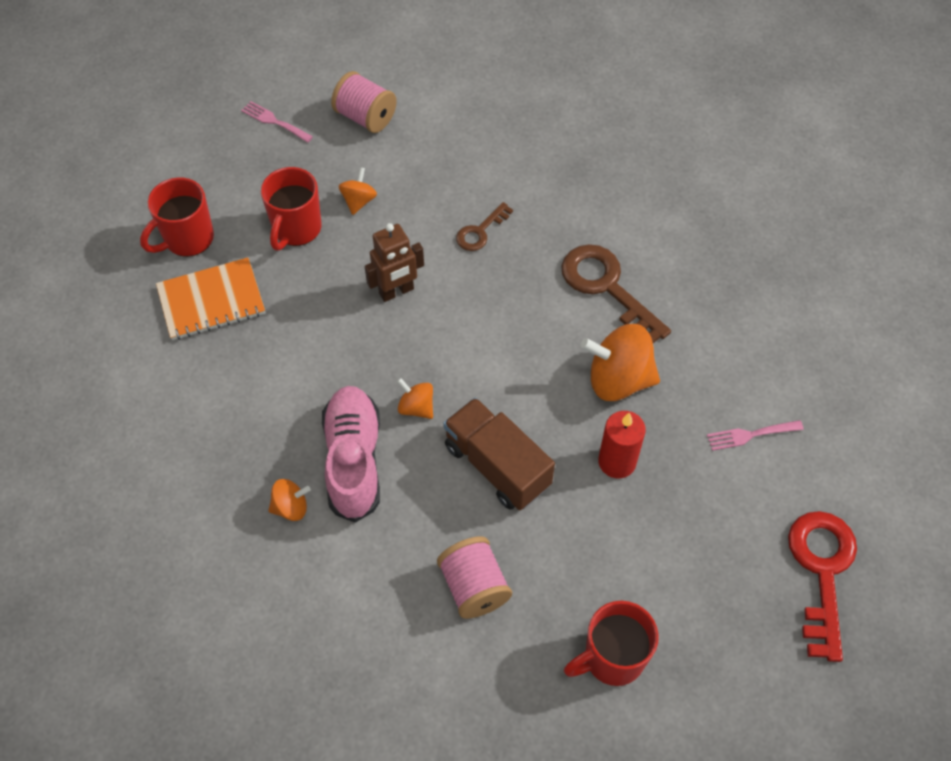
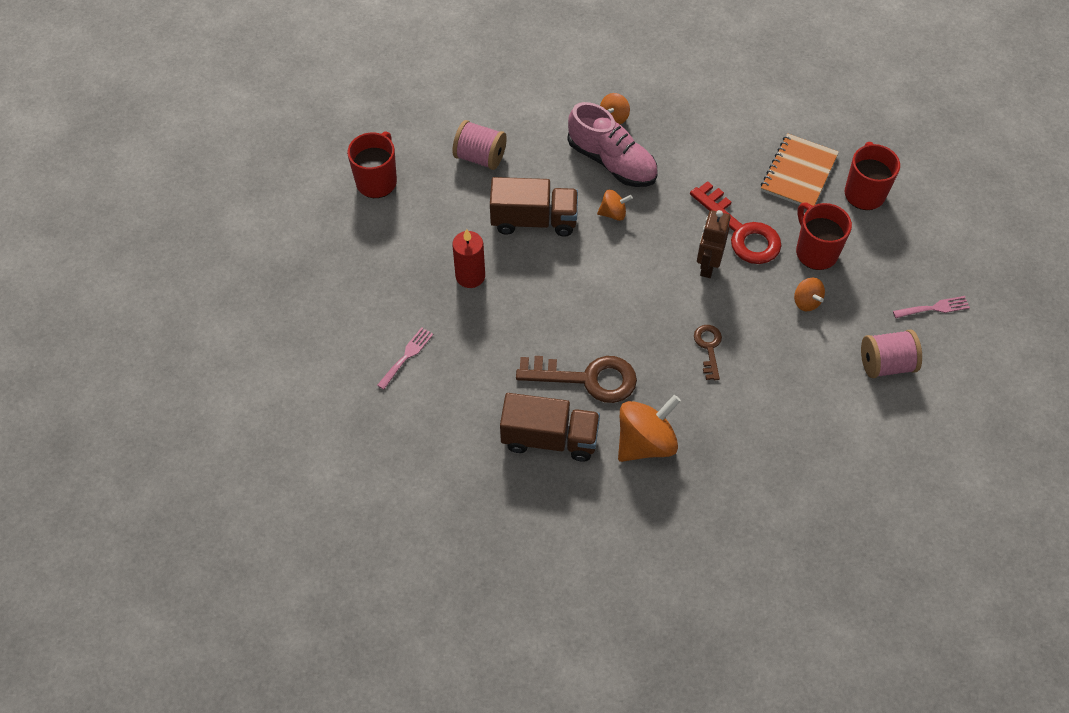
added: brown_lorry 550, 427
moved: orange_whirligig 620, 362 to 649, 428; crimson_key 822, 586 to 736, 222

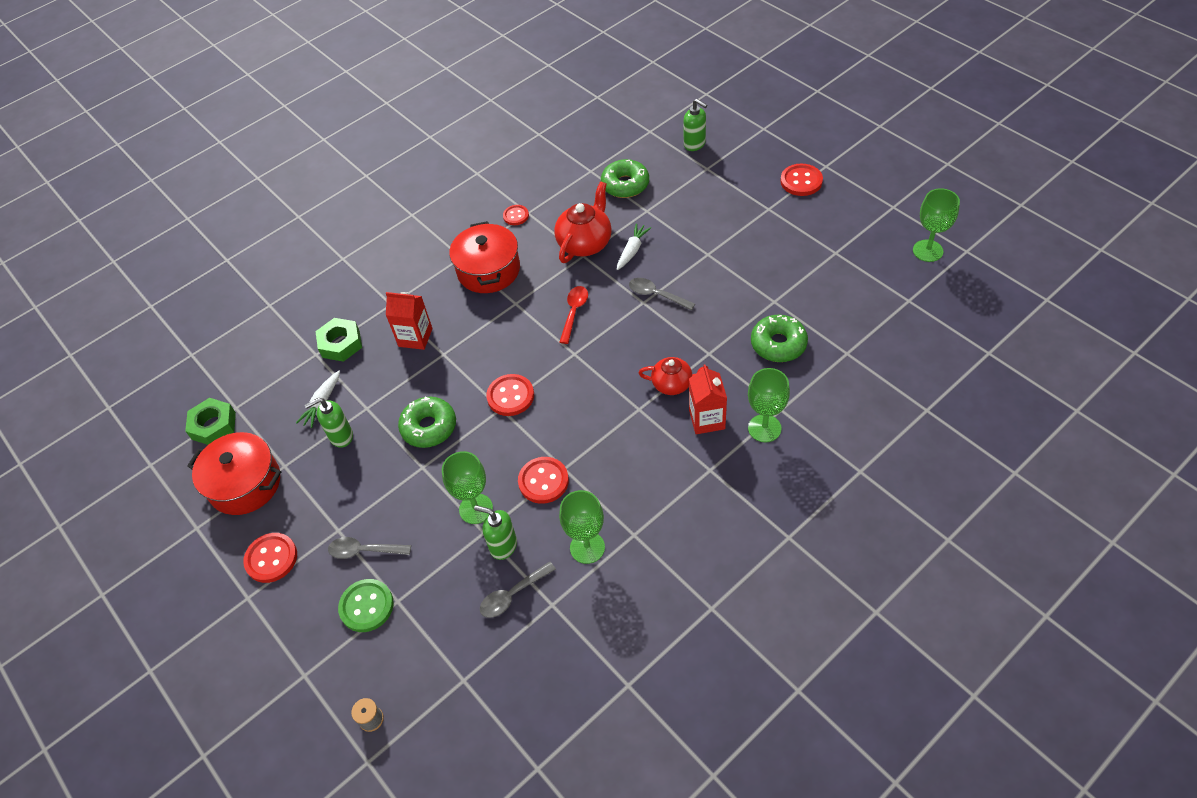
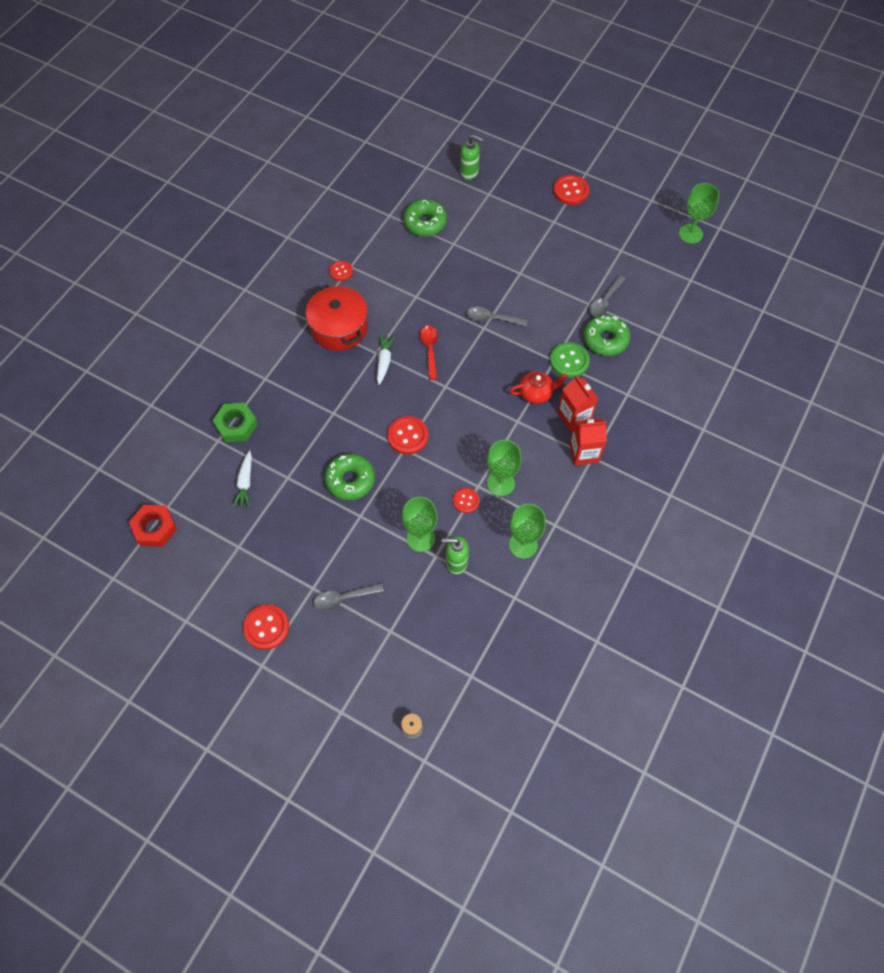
removed: crimson_stockpot 234, 473; green_soap_pump 329, 423; crimson_teapot 583, 222
moved: snow-white_root_vegetable 634, 246 to 386, 360; green_wine_glass 769, 405 to 504, 468; green_shirt_button 366, 605 to 570, 360; crimson_juice_carton 409, 321 to 588, 441; ash-grey_spoon 518, 589 to 607, 296
recoloured: green_hex_nut 210, 421 to crimson_hex_nut 153, 526
resized: crimson_shirt_button 543, 480 = 466, 500 x0.63

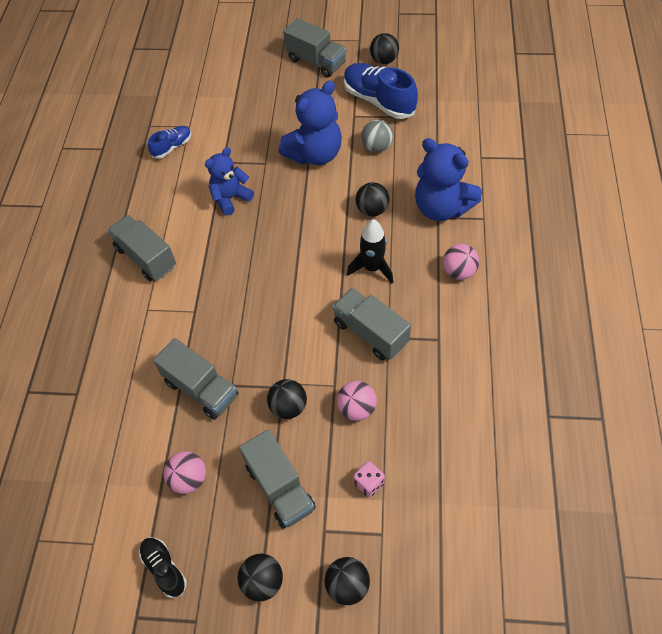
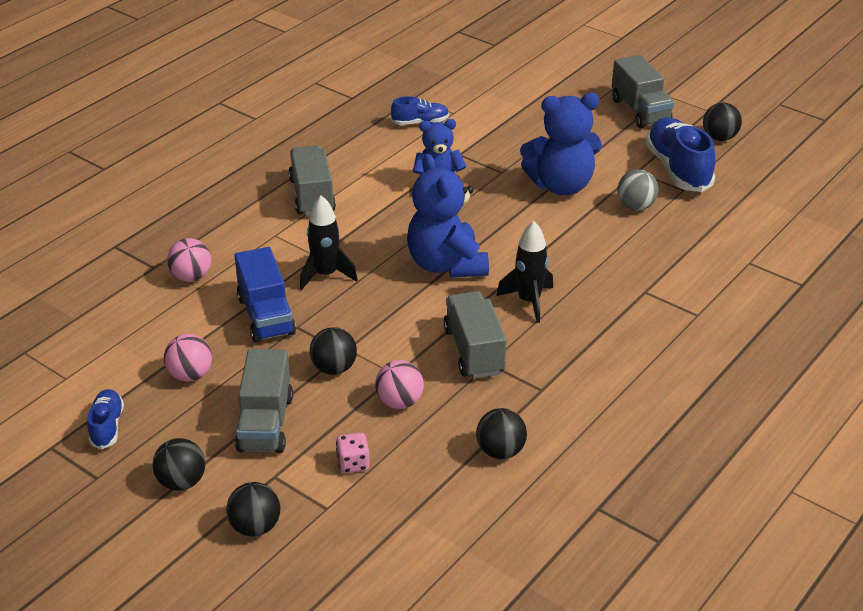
added: jet-black_spaceship 329, 242
moved: rosy_sphere 461, 262 to 189, 260; royal_blue_stuffed_bear 448, 179 to 448, 216; jet-black_sphere 372, 199 to 501, 433
recoloured: jet-black_sneaker 163, 567 to royal_blue_sneaker 105, 419; ash-grey_lorry 195, 379 to royal_blue_lorry 265, 295

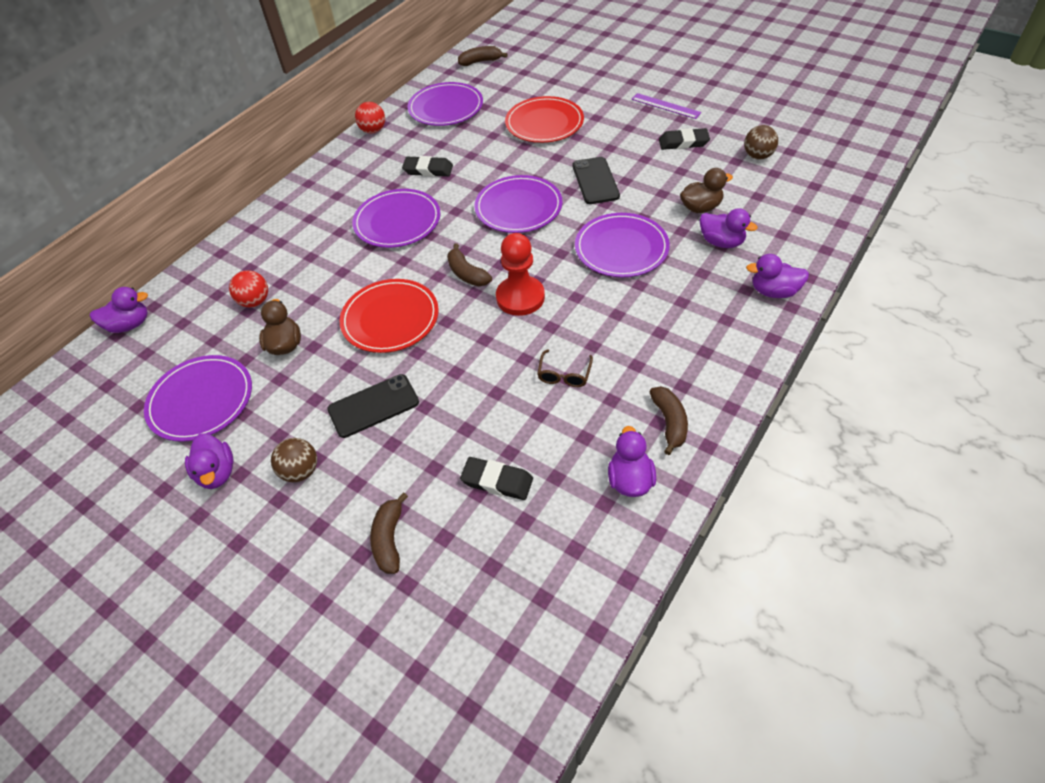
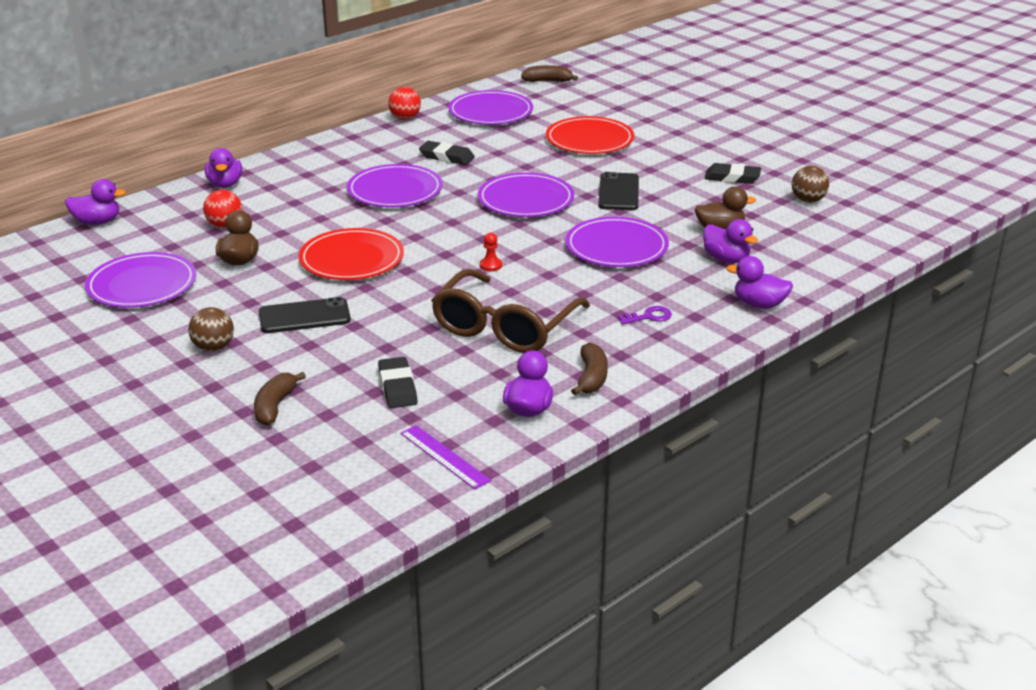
removed: brown_banana_fruit 469, 265
added: royal_purple_key 645, 315
moved: royal_purple_duck 209, 461 to 223, 168; royal_purple_ruler 666, 106 to 445, 457
turned: jet-black_pencil_eraser 496, 478 = 398, 382 45 degrees clockwise
resized: brown_glasses 565, 368 = 510, 311 x2.45; crimson_pawn 520, 274 = 491, 252 x0.43

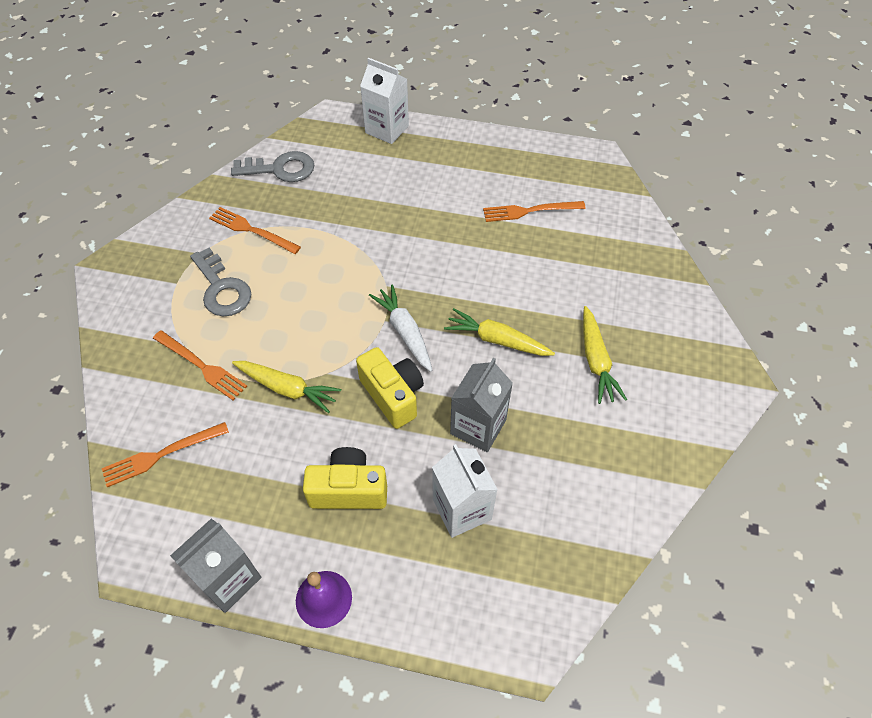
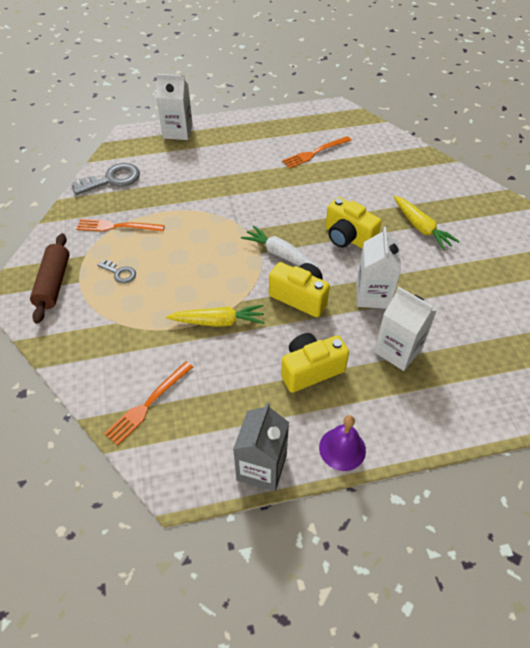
removed: orange_fork 200, 365
added: brown_rolling_pin 50, 278
replaced: golden_root_vegetable 499, 332 to golden_photo_camera 354, 223
recoloured: ash-grey_juice_carton 481, 405 to snow-white_juice_carton 378, 268
resized: ash-grey_key 220, 282 = 116, 271 x0.55

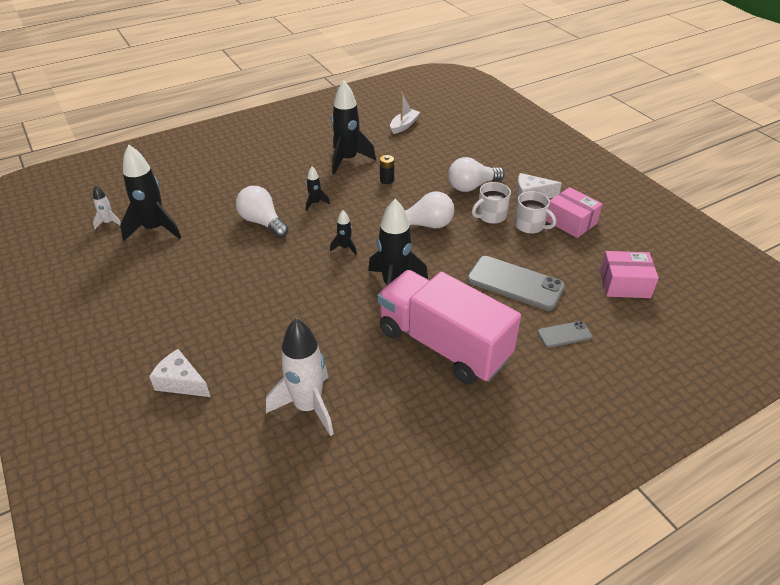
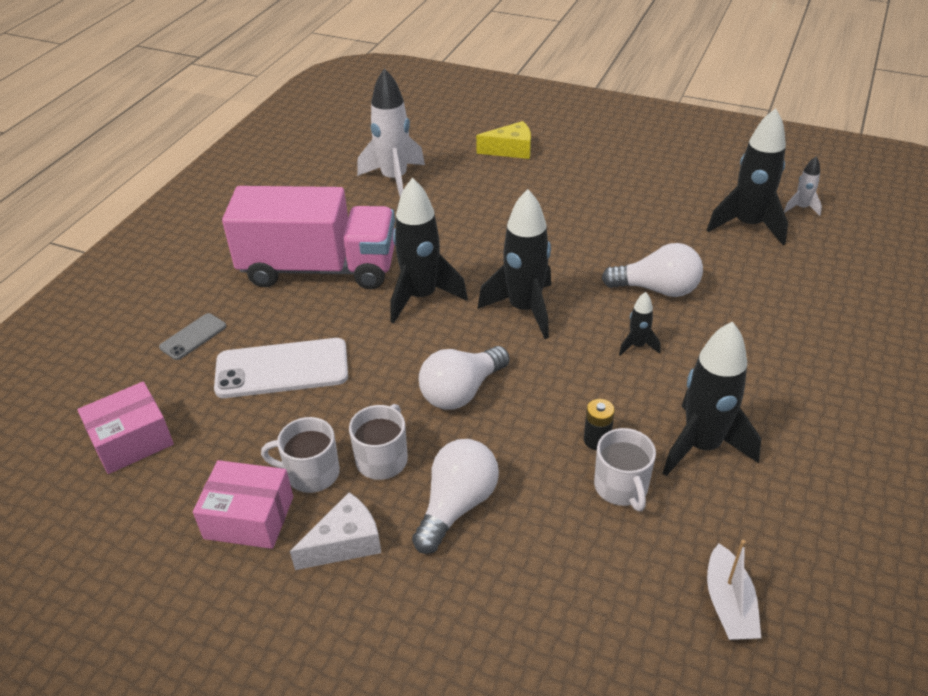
added: snow-white_tea_mug 625, 469
recoloured: ash-grey_mobile_phone 516, 283 to snow-white_mobile_phone 281, 368; snow-white_cheese_wedge 179, 373 to golden_cheese_wedge 503, 140
resized: jet-black_spaceship 343, 232 = 514, 264 x2.12

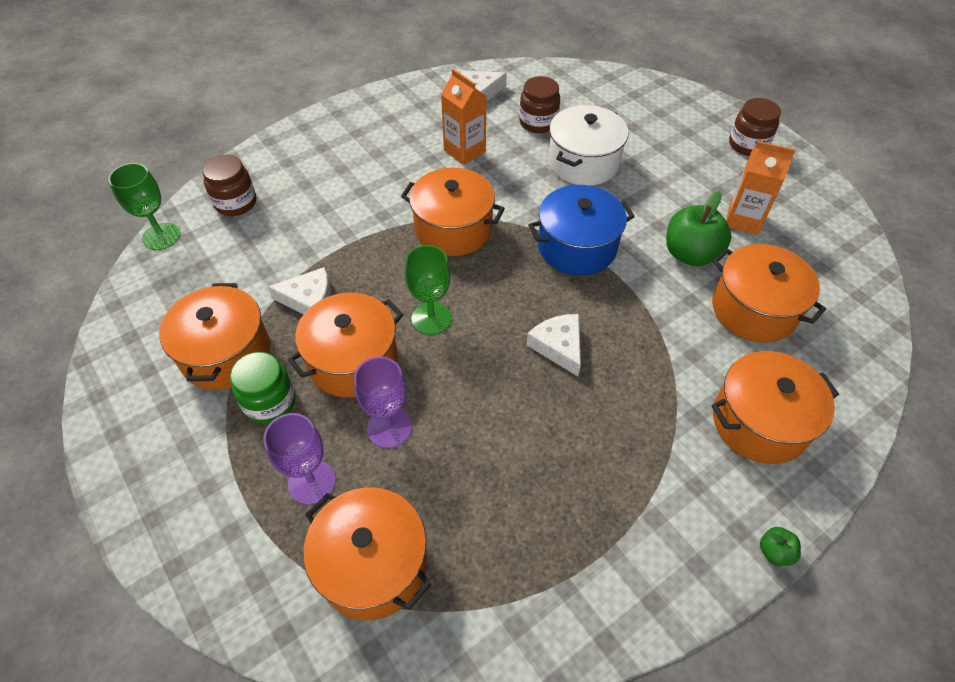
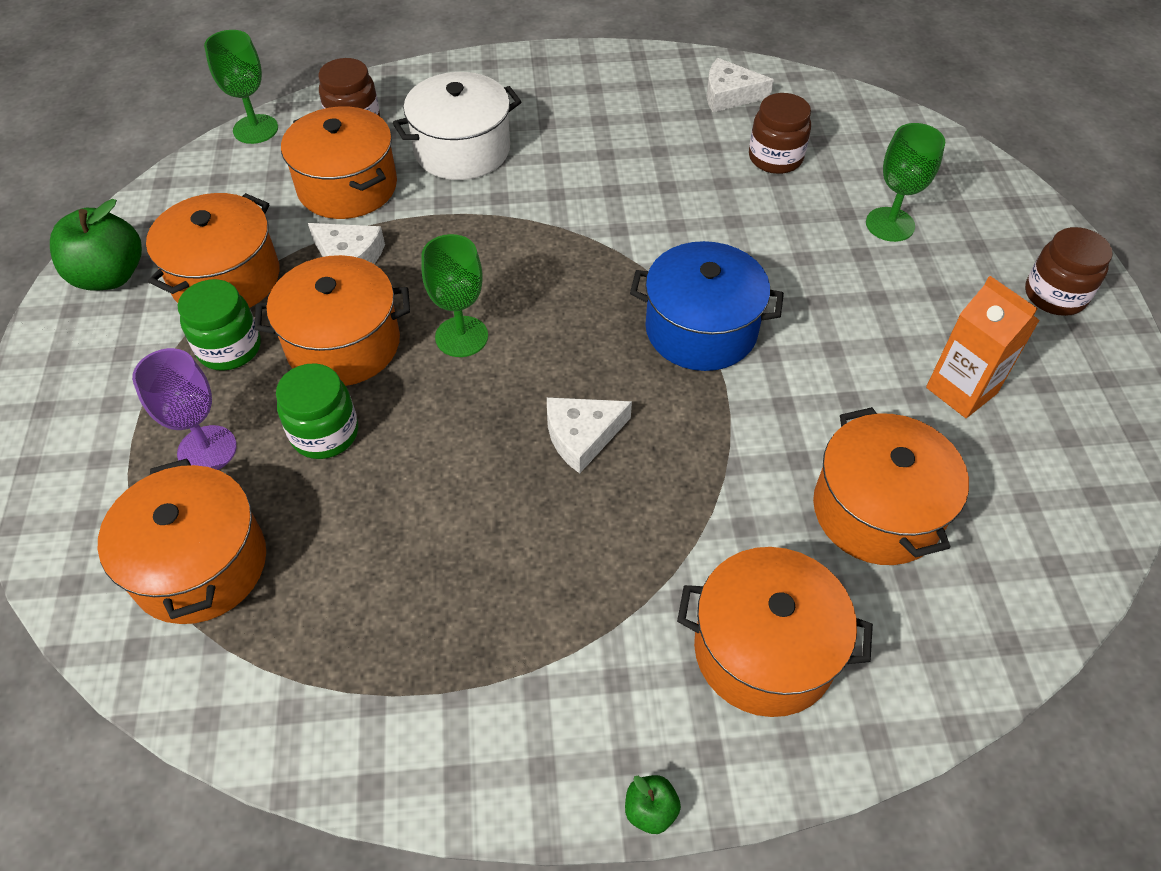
removed: orange_juice_carton 463, 117
added: green_wine_glass 906, 182
moved: green_apple 698, 228 to 96, 245; orange_stockpot 453, 212 to 339, 162; snow-white_stockpot 588, 145 to 457, 126
replaced: royal_purple_wine_glass 383, 402 to green_jam_jar 317, 411
turned: snow-white_cheese_wedge 553, 345 = 589, 435 120 degrees counterclockwise

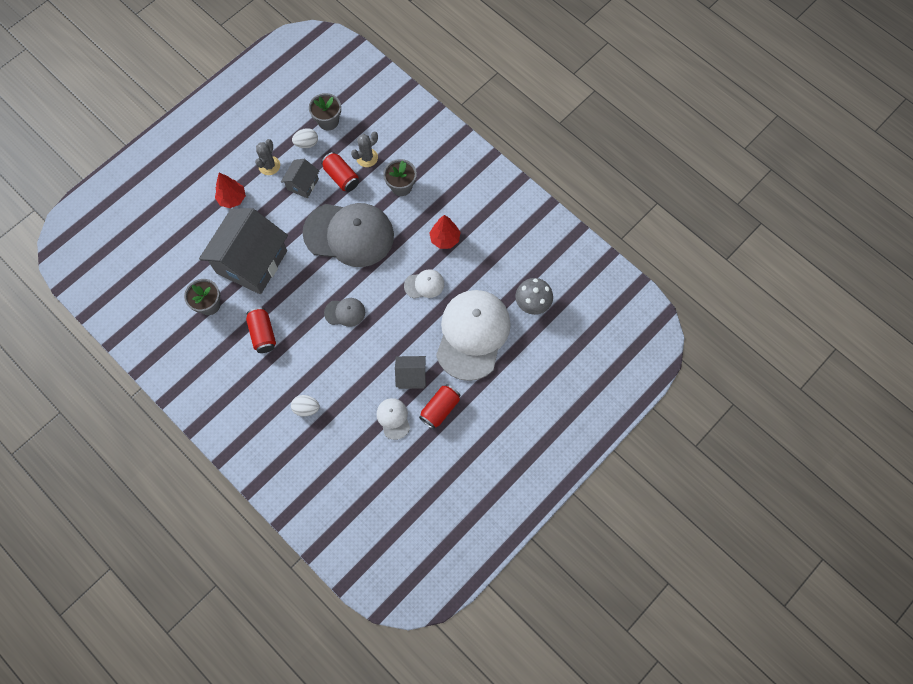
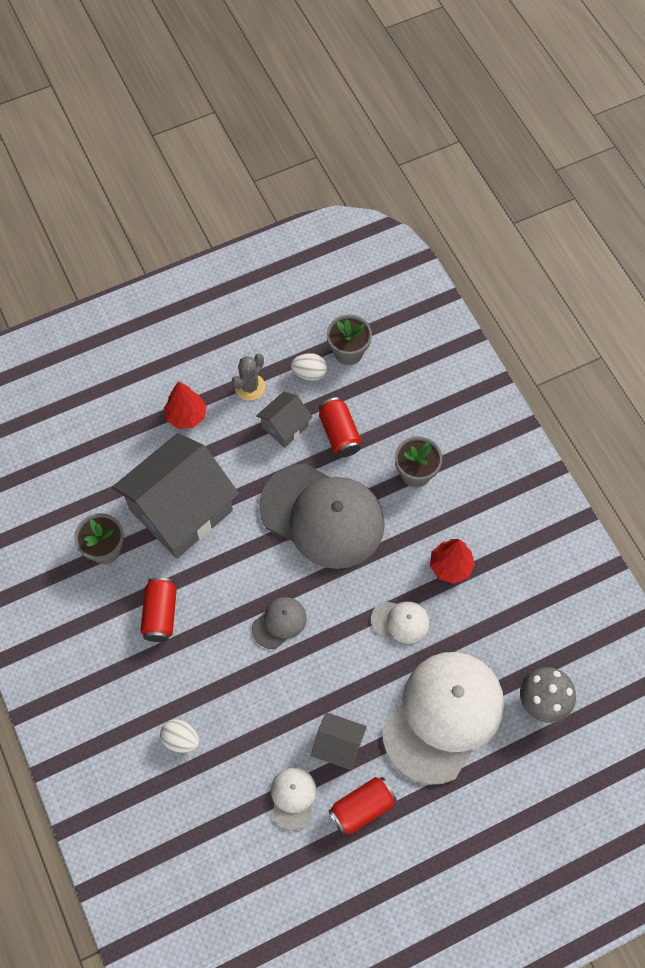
removed: ash-grey_cactus 364, 149
turned: ash-grey_peaked_cap 344, 312 = 279, 623 60 degrees counterclockwise

